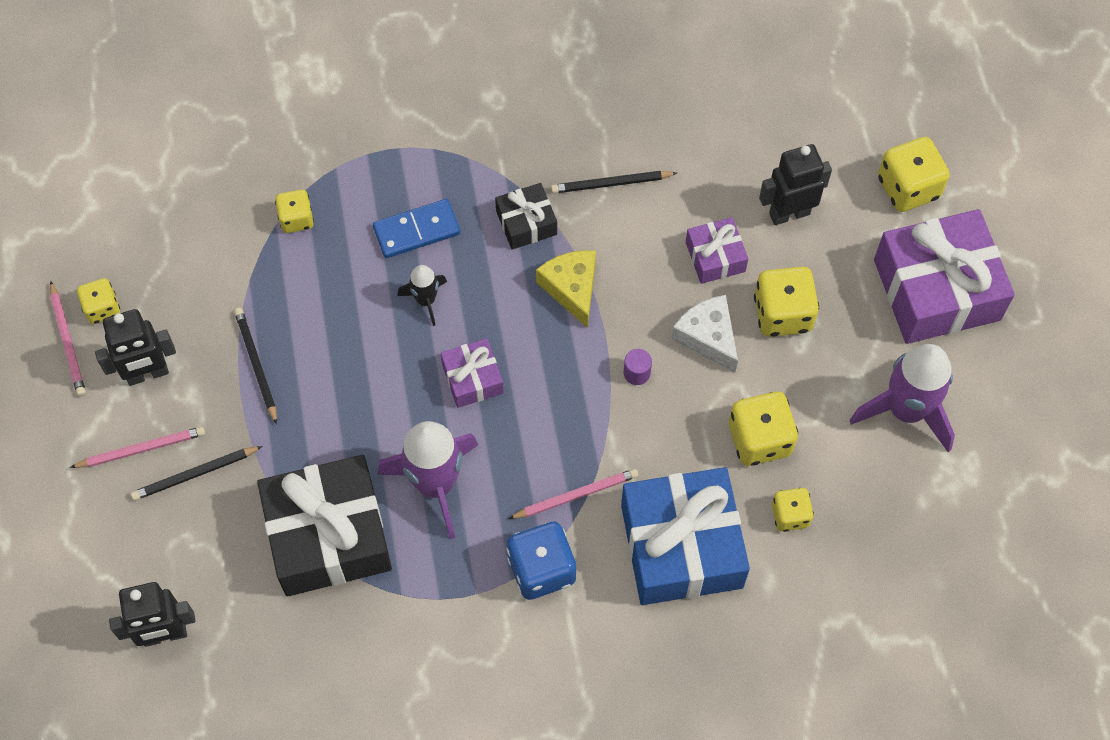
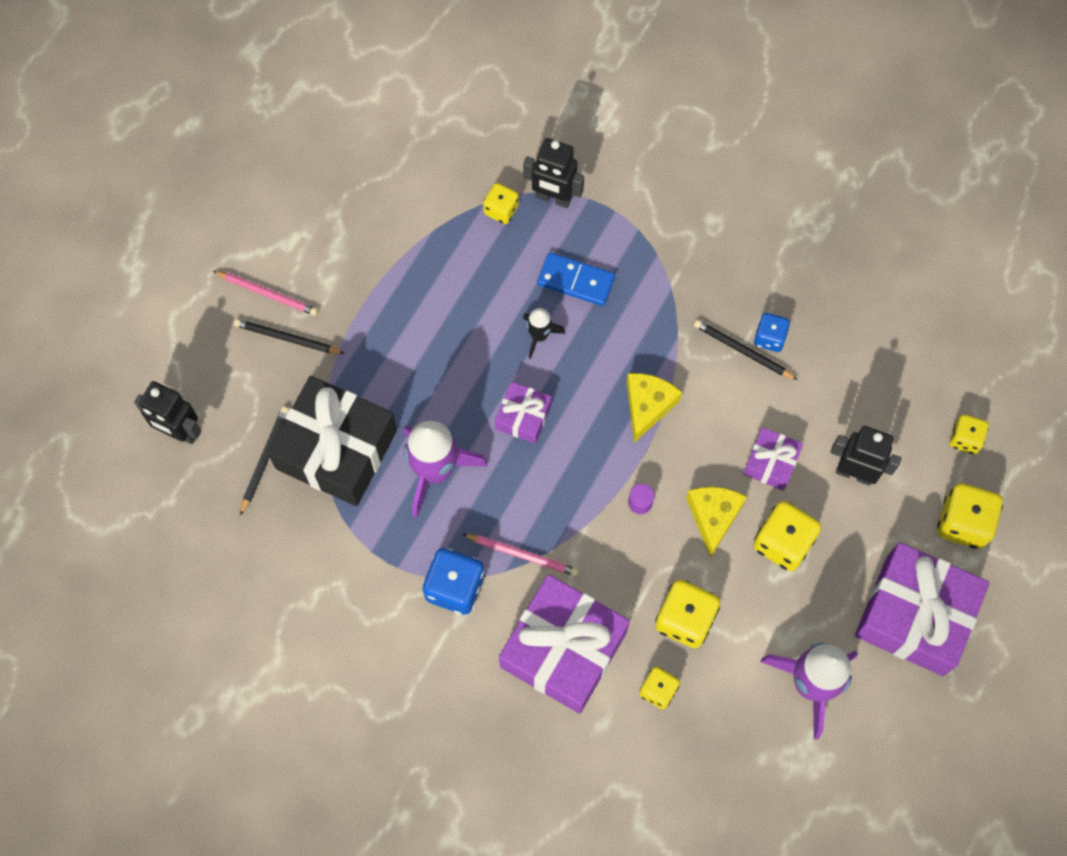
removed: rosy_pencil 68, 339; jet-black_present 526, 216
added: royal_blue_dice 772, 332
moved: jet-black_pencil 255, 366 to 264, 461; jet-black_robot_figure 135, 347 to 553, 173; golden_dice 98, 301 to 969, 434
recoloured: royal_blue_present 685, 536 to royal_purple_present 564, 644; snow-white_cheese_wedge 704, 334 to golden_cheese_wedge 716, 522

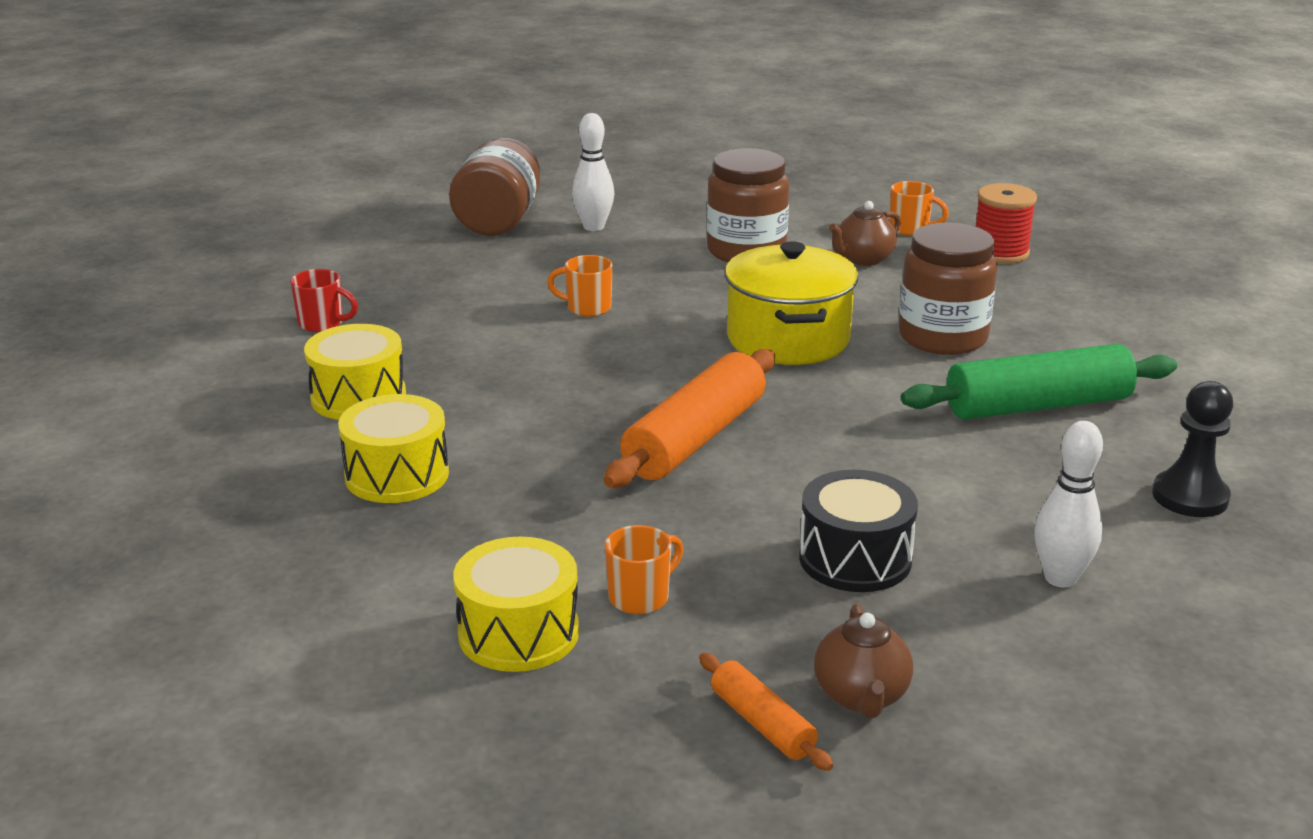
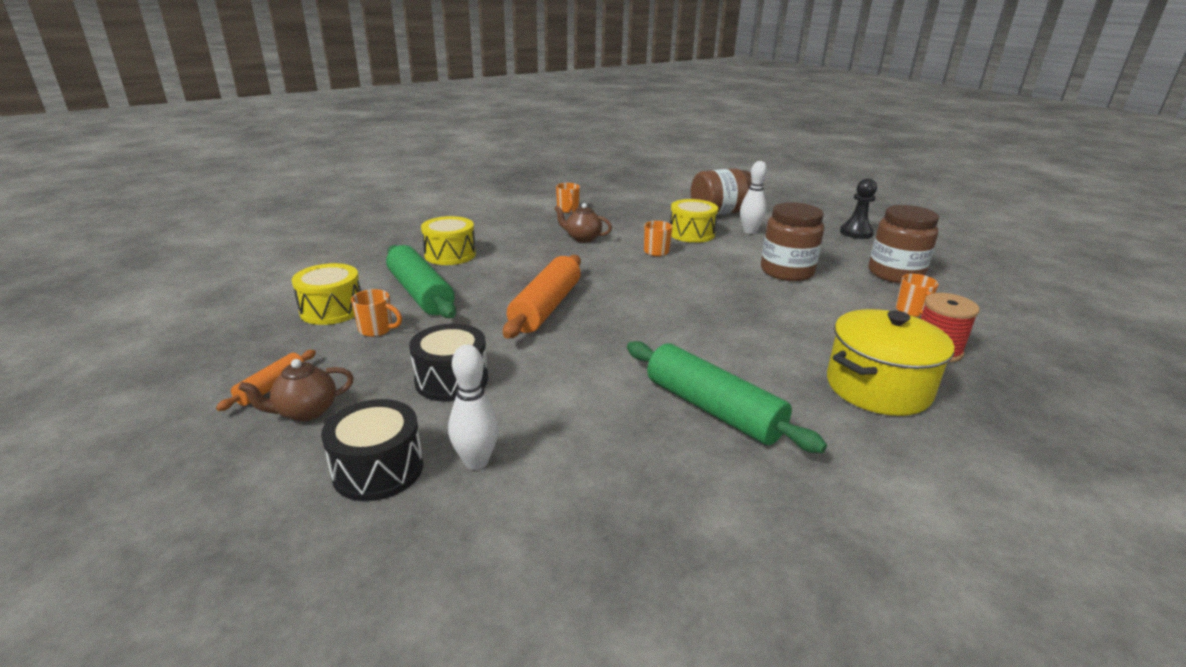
added: jet-black_snare_drum 372, 450; green_rolling_pin 421, 281
moved: brown_teapot 865, 233 to 583, 223; golden_snare_drum 355, 372 to 694, 221; golden_stockpot 792, 303 to 890, 362; jet-black_pawn 1192, 449 to 858, 208; brown_jam_jar 948, 289 to 903, 244
recoloured: crimson_tea_mug 324, 300 to orange_tea_mug 568, 198
turned: orange_rolling_pin 689, 418 = 542, 297 75 degrees counterclockwise

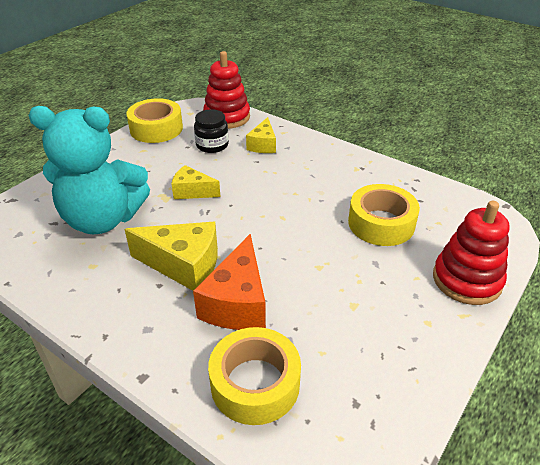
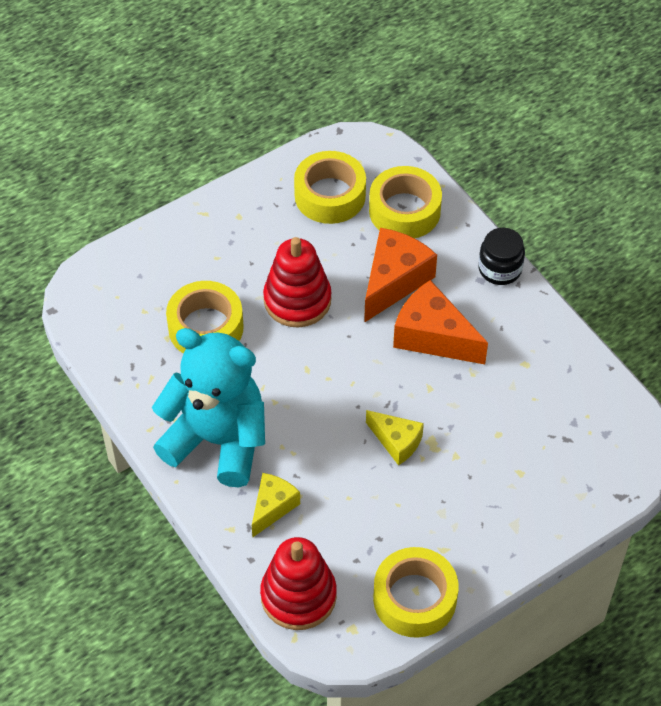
added: golden_tape 330, 187
moved: aqua_stuffed_bear 89, 170 to 208, 407; crimson_stacking_rings 471, 253 to 297, 282; jet-black_jam_jar 211, 131 to 501, 256
recoloured: golden_cheese_wedge 171, 256 to orange_cheese_wedge 440, 322

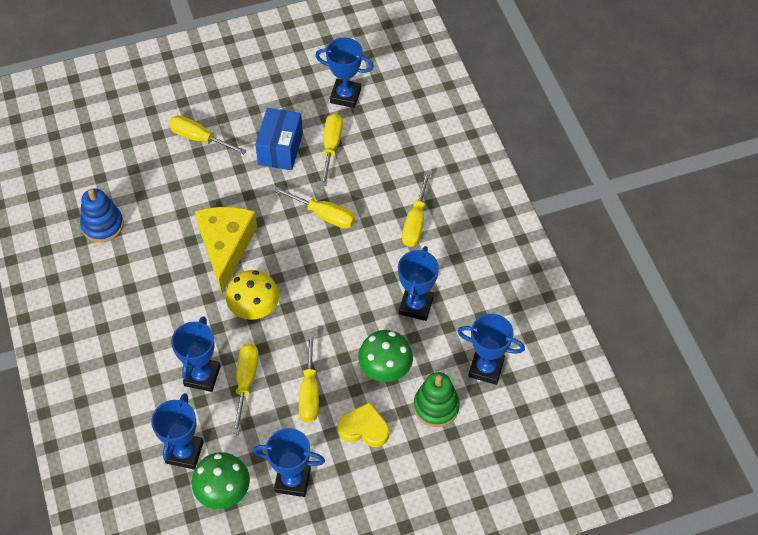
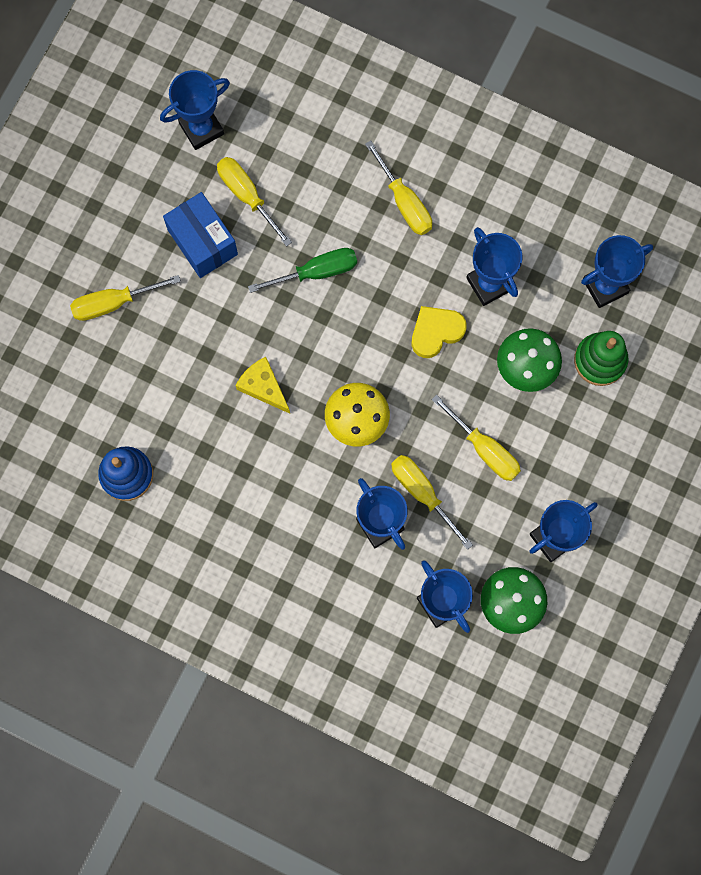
moved: golden_heart_shape 363, 424 to 439, 332
recoloured: golden_hand_screwdriver 314, 208 to green_hand_screwdriver 302, 270
resized: golden_cheese_wedge 226, 250 = 262, 385 x0.56

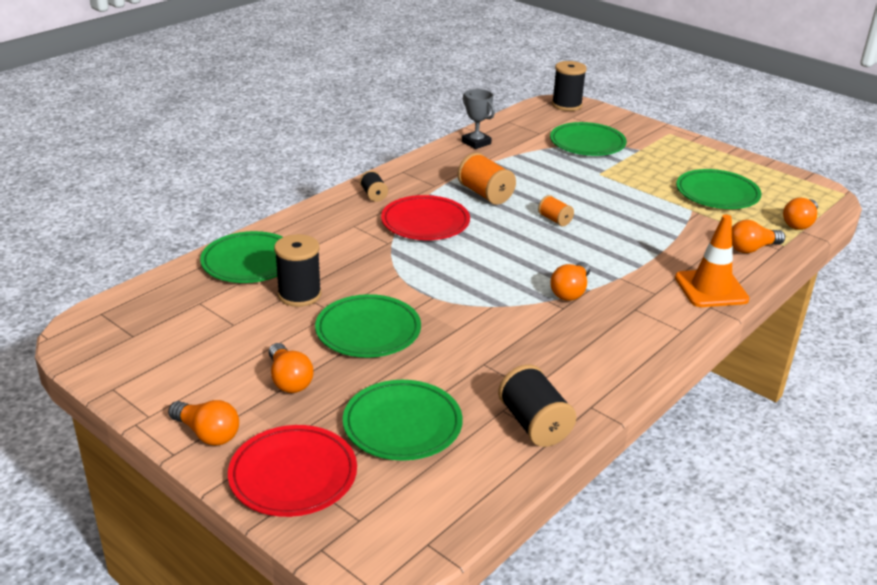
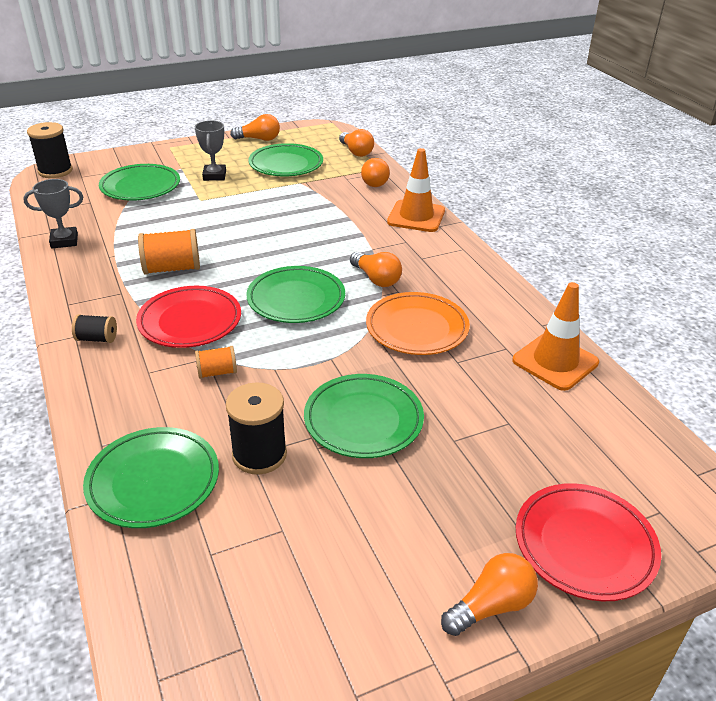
added: ash-grey_prize_cup 210, 151; orange_plate 418, 323
moved: orange_bobbin 556, 210 to 216, 362; orange_bulb 291, 368 to 255, 127; green_plate 403, 420 to 295, 294
replaced: jet-black_bobbin 537, 405 to orange_road_cone 555, 336

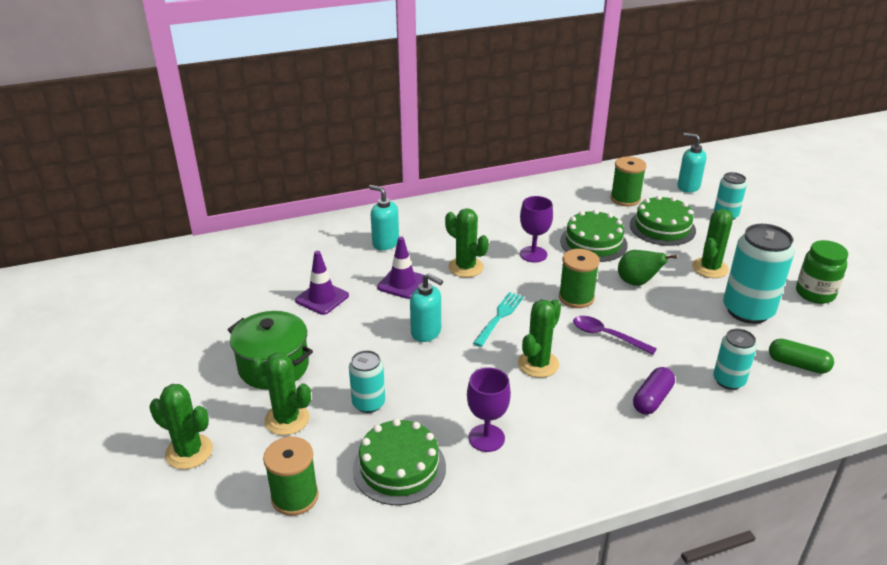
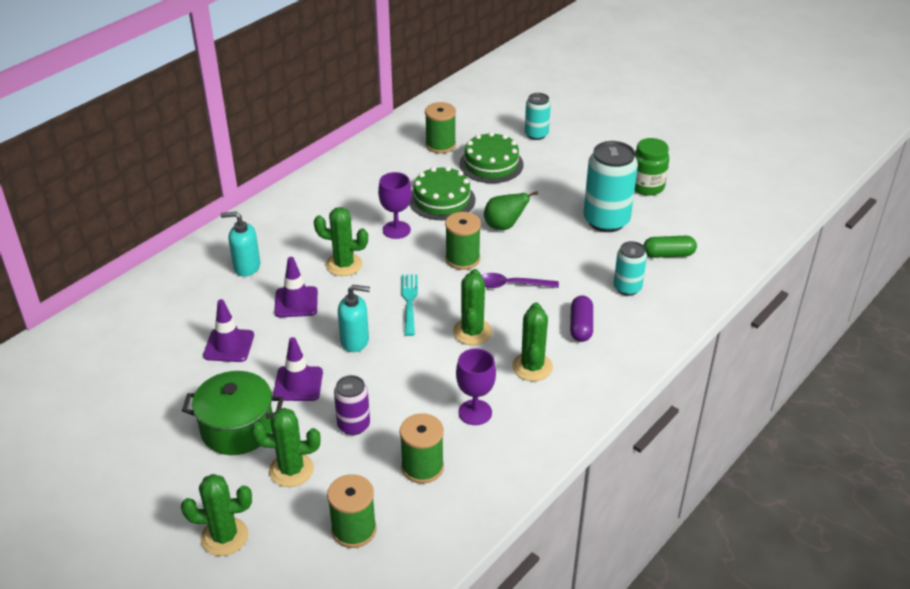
removed: aqua_soap_pump 691, 162
added: royal_purple_road_cone 298, 369
moved: green_cactus 712, 243 to 532, 341
replaced: green_gateau 399, 462 to green_bobbin 422, 448
recoloured: aqua_tin 367, 381 to royal_purple_tin 352, 405

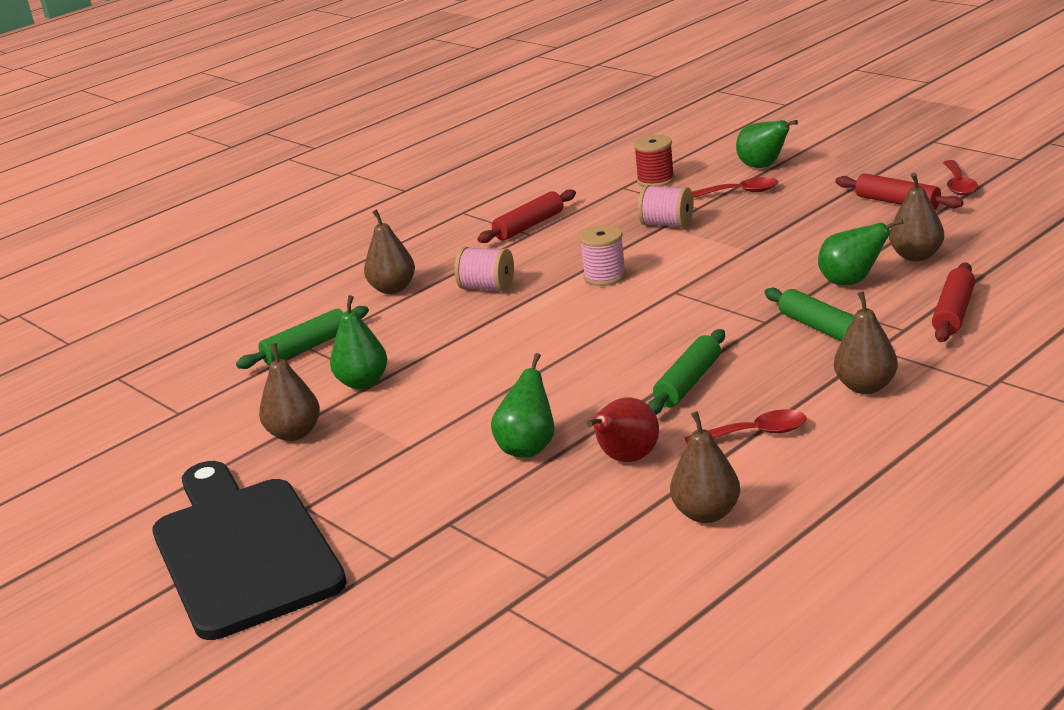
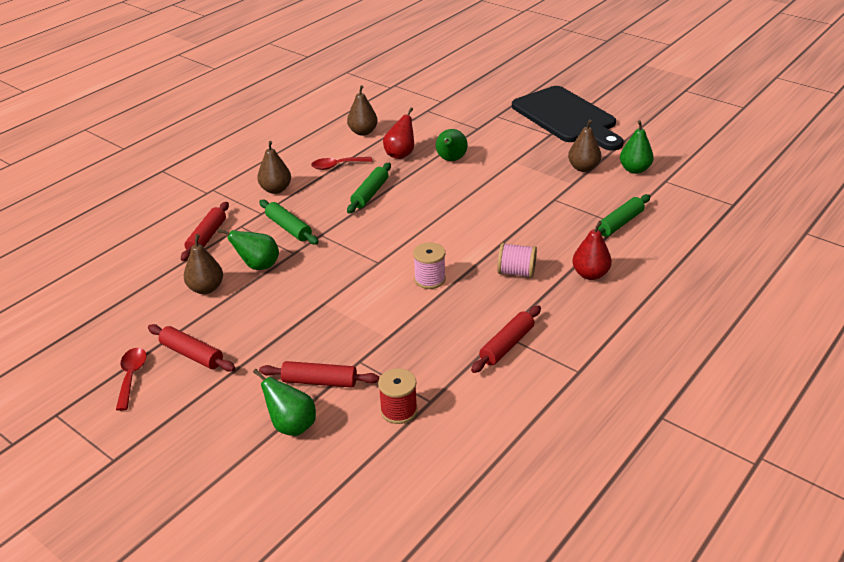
removed: rosy_bobbin 666, 206
moved: green_pear_fruit 359, 342 to 637, 147
replaced: crimson_spoon 735, 187 to crimson_rolling_pin 319, 374
recoloured: brown_pear_fruit 389, 251 to crimson_pear_fruit 592, 250

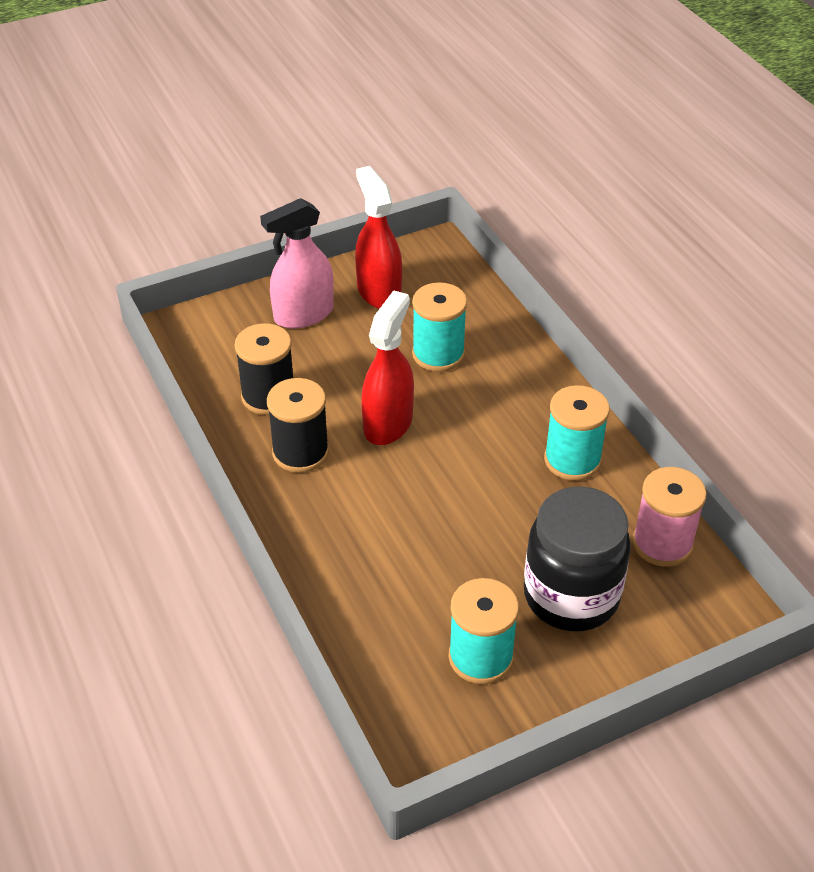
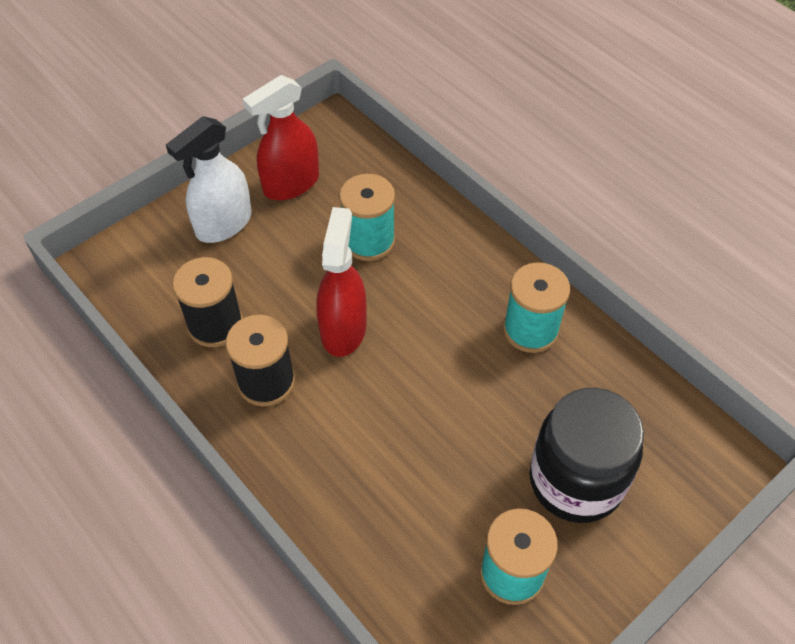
removed: rosy_bobbin 669, 517
recoloured: rosy_spray_bottle 297, 263 to snow-white_spray_bottle 209, 179
turned: crimson_spray_bottle 378, 237 = 281, 137 90 degrees counterclockwise

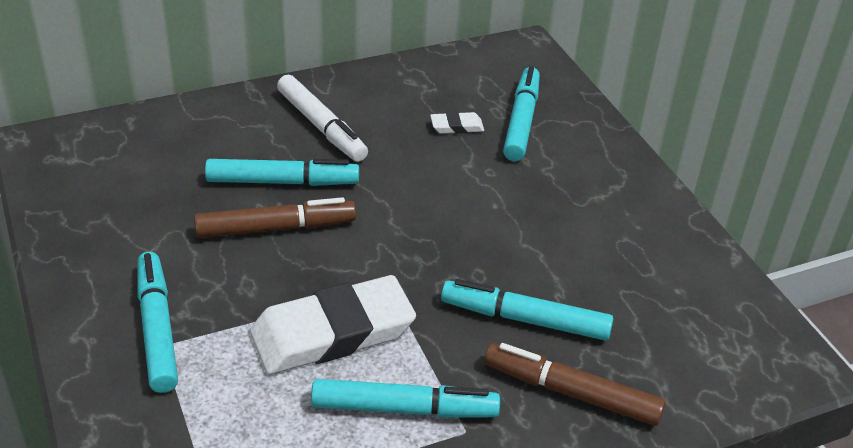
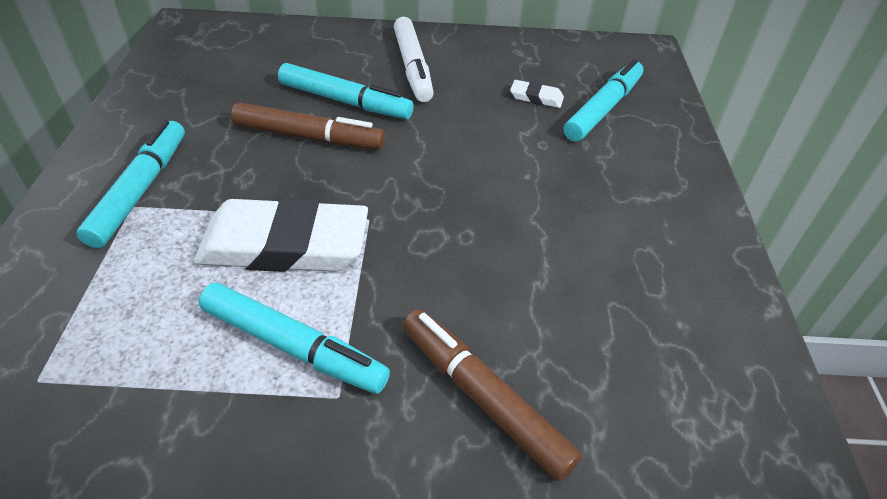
removed: aqua_marker_pen 527, 310

